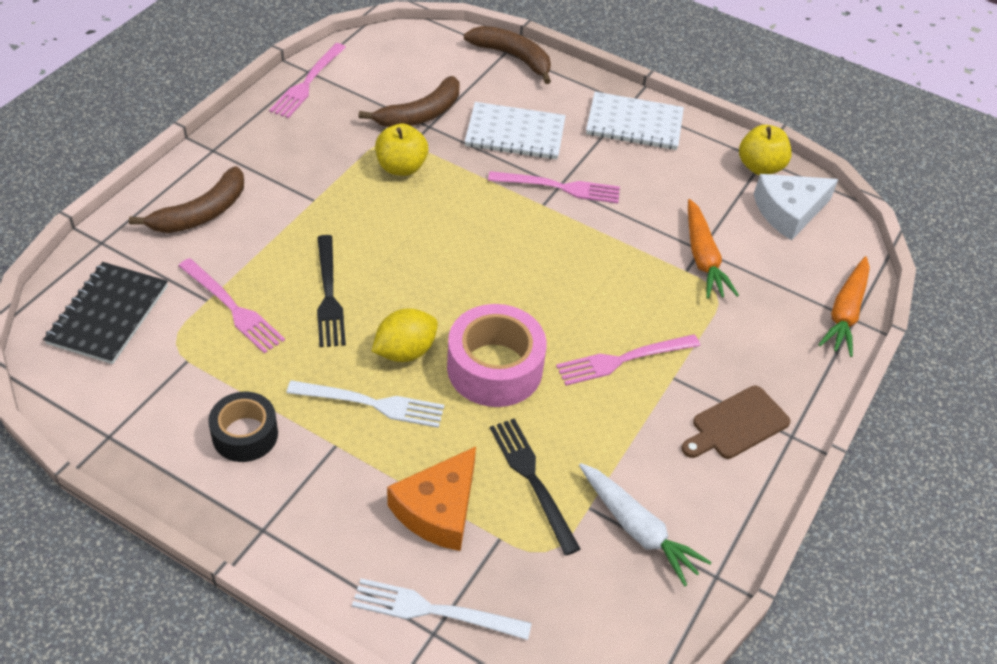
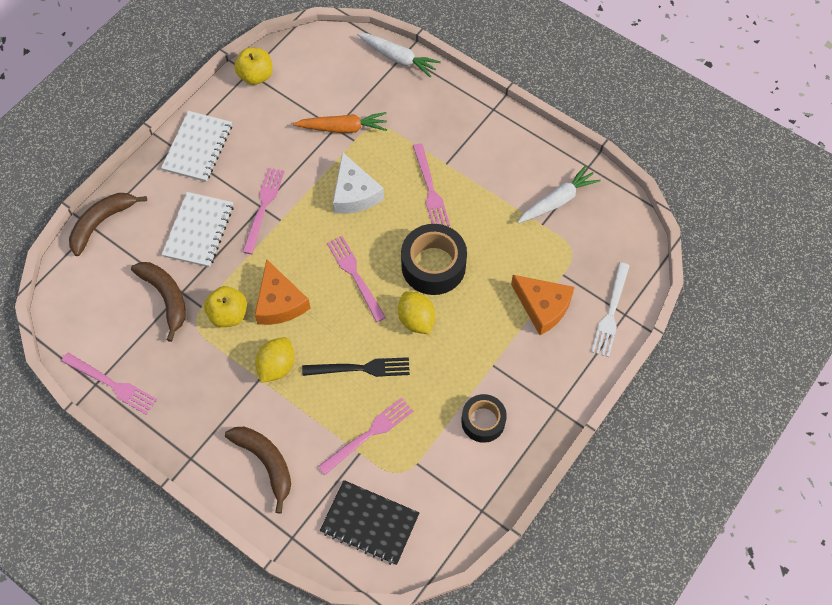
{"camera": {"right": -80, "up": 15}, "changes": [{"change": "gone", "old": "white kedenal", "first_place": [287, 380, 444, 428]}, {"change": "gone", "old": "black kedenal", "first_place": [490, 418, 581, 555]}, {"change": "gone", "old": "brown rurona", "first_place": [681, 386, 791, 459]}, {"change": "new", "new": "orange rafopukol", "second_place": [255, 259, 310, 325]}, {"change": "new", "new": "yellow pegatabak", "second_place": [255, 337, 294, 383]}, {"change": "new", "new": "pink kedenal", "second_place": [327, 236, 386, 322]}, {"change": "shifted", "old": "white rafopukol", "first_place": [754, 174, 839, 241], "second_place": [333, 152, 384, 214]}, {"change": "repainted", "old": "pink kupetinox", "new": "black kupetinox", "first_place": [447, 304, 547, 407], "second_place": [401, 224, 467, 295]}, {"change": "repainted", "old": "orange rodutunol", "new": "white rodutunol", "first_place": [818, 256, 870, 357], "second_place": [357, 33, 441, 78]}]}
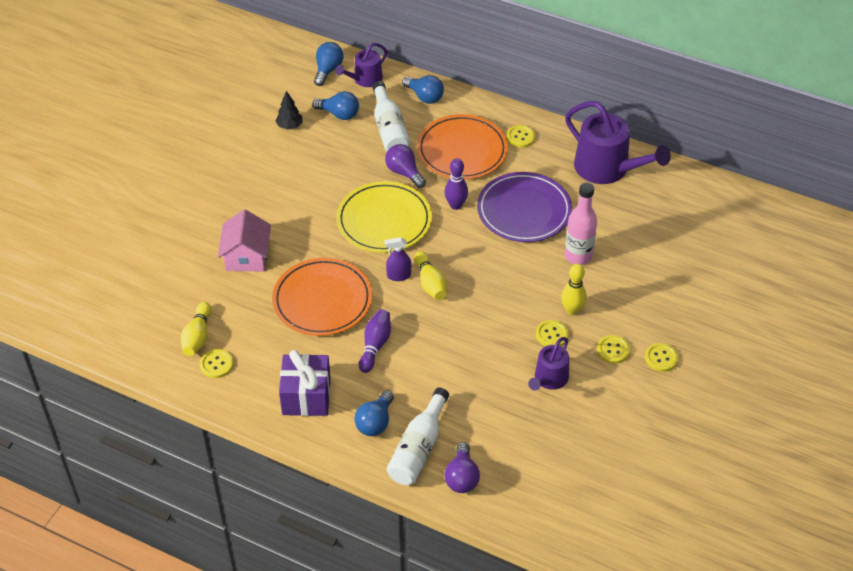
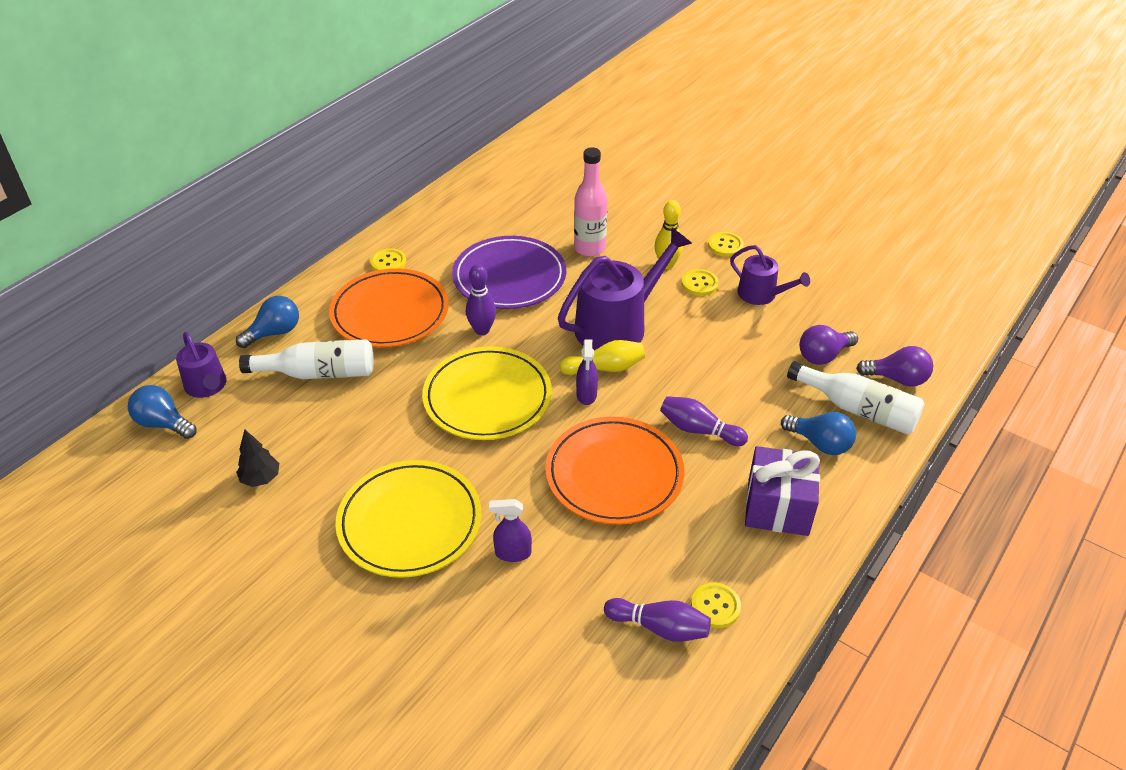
{"camera": {"right": -80, "up": -5}, "changes": [{"change": "gone", "old": "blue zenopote", "first_place": [312, 91, 359, 120]}, {"change": "gone", "old": "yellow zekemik", "first_place": [645, 343, 678, 372]}, {"change": "new", "new": "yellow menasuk", "second_place": [335, 460, 482, 578]}, {"change": "shifted", "old": "purple zenopote", "first_place": [385, 144, 426, 188], "second_place": [799, 325, 858, 365]}, {"change": "shifted", "old": "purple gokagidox", "first_place": [565, 101, 671, 184], "second_place": [558, 227, 692, 350]}, {"change": "swapped", "old": "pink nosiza", "new": "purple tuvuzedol", "first_place": [218, 210, 271, 271], "second_place": [489, 499, 532, 562]}, {"change": "repainted", "old": "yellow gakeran", "new": "purple gakeran", "first_place": [181, 302, 211, 356], "second_place": [604, 598, 711, 642]}]}
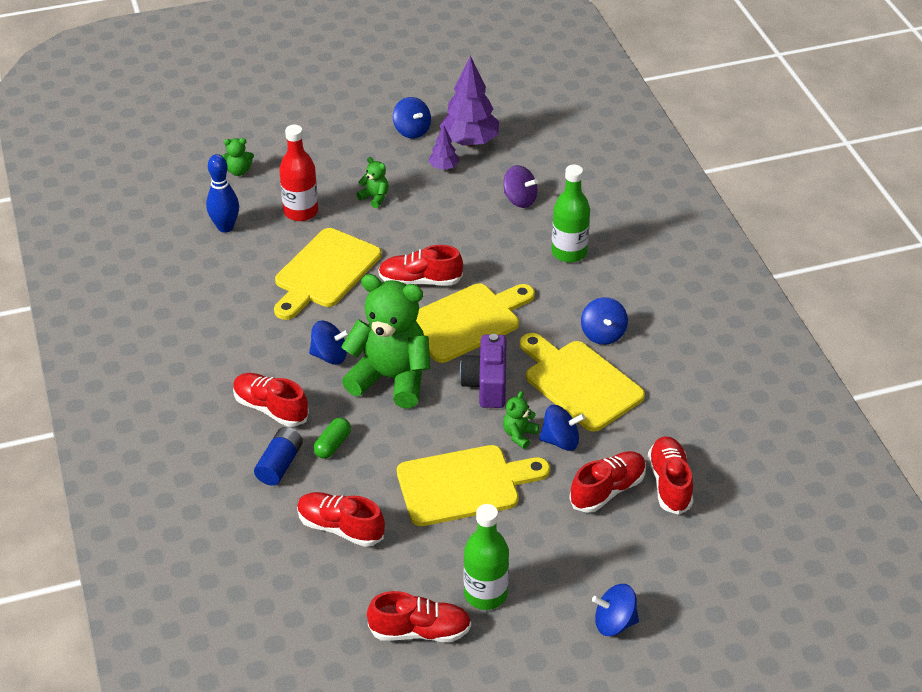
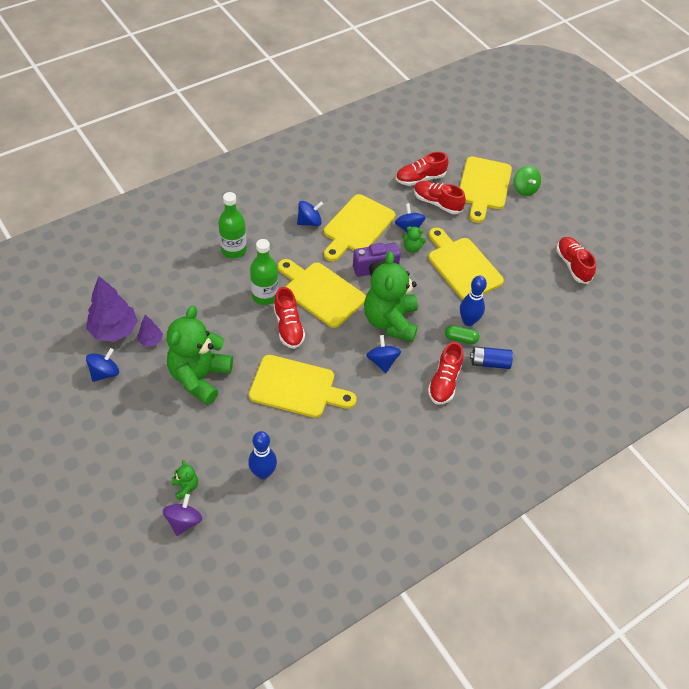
{"camera": {"right": -110, "up": 10}, "changes": [{"change": "gone", "old": "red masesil", "first_place": [279, 125, 318, 221]}, {"change": "gone", "old": "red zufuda", "first_place": [297, 492, 385, 547]}, {"change": "new", "new": "yellow rurona", "second_place": [460, 157, 512, 223]}, {"change": "new", "new": "blue gakeran", "second_place": [460, 276, 487, 326]}, {"change": "shifted", "old": "green masesil", "first_place": [464, 504, 509, 610], "second_place": [250, 239, 278, 305]}, {"change": "shifted", "old": "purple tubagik", "first_place": [503, 165, 538, 208], "second_place": [163, 494, 202, 536]}, {"change": "repainted", "old": "blue tubagik", "new": "green tubagik", "first_place": [592, 584, 639, 636], "second_place": [514, 166, 541, 196]}, {"change": "scaled", "old": "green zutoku", "first_place": [357, 157, 389, 208], "second_place": [167, 306, 233, 405], "factor": 2.46}]}
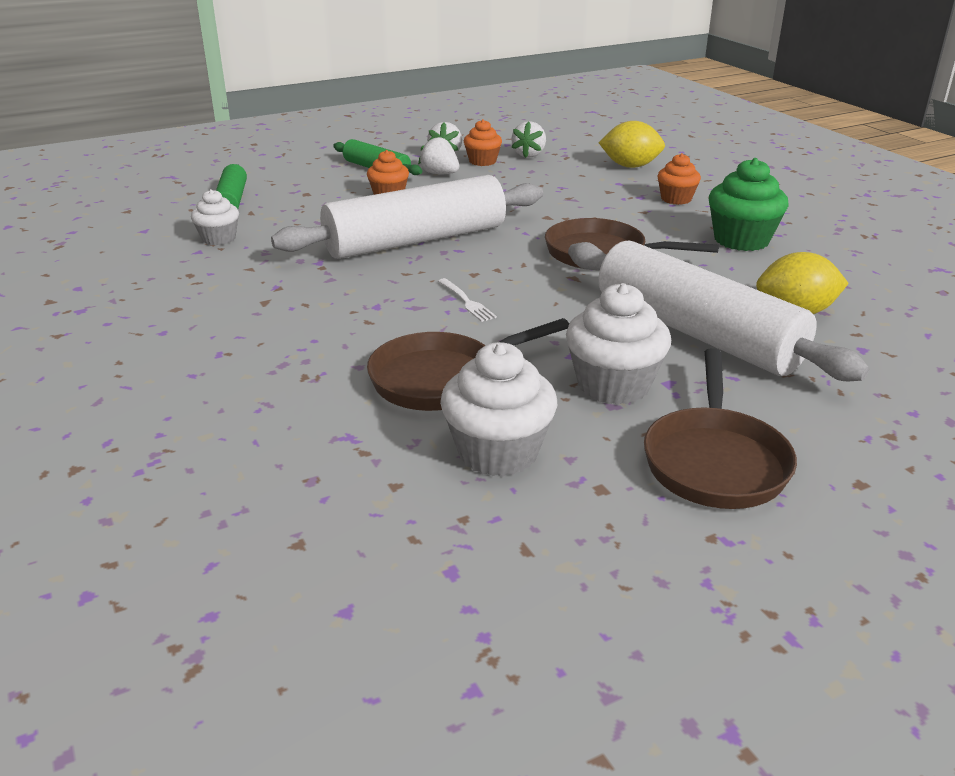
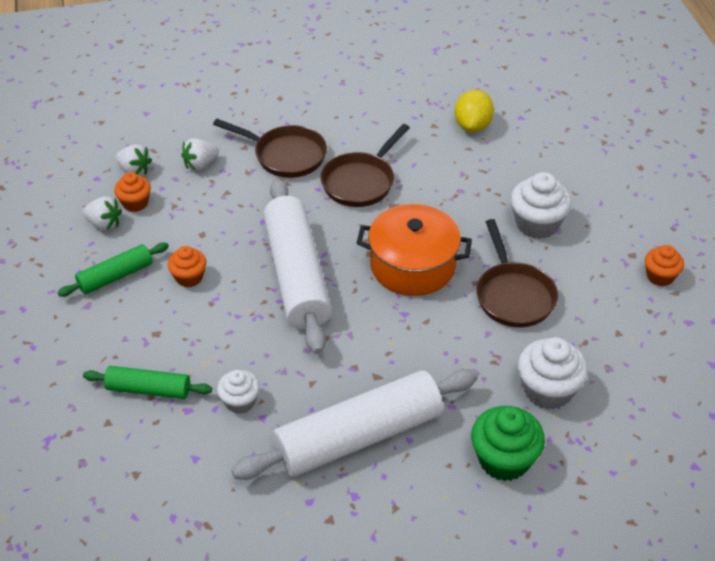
{"camera": {"right": -75, "up": 15}, "changes": [{"change": "gone", "old": "yellow pegatabak", "first_place": [599, 121, 665, 168]}, {"change": "shifted", "old": "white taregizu", "first_place": [418, 135, 459, 174], "second_place": [181, 138, 219, 171]}, {"change": "shifted", "old": "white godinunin", "first_place": [440, 342, 557, 476], "second_place": [518, 337, 588, 410]}, {"change": "shifted", "old": "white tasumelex", "first_place": [568, 240, 870, 381], "second_place": [231, 369, 478, 480]}, {"change": "shifted", "old": "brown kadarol", "first_place": [644, 348, 797, 509], "second_place": [213, 119, 327, 178]}, {"change": "shifted", "old": "orange godinunin", "first_place": [657, 153, 701, 205], "second_place": [645, 245, 684, 286]}, {"change": "shifted", "old": "green godinunin", "first_place": [709, 158, 789, 251], "second_place": [471, 406, 545, 481]}, {"change": "swapped", "old": "white kedenal", "new": "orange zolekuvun", "first_place": [438, 278, 497, 322], "second_place": [357, 204, 472, 296]}]}
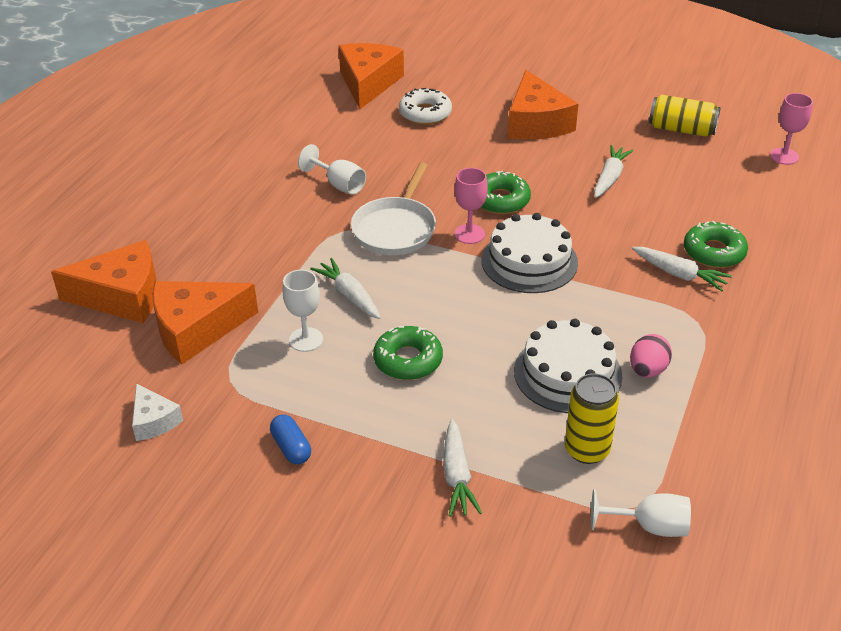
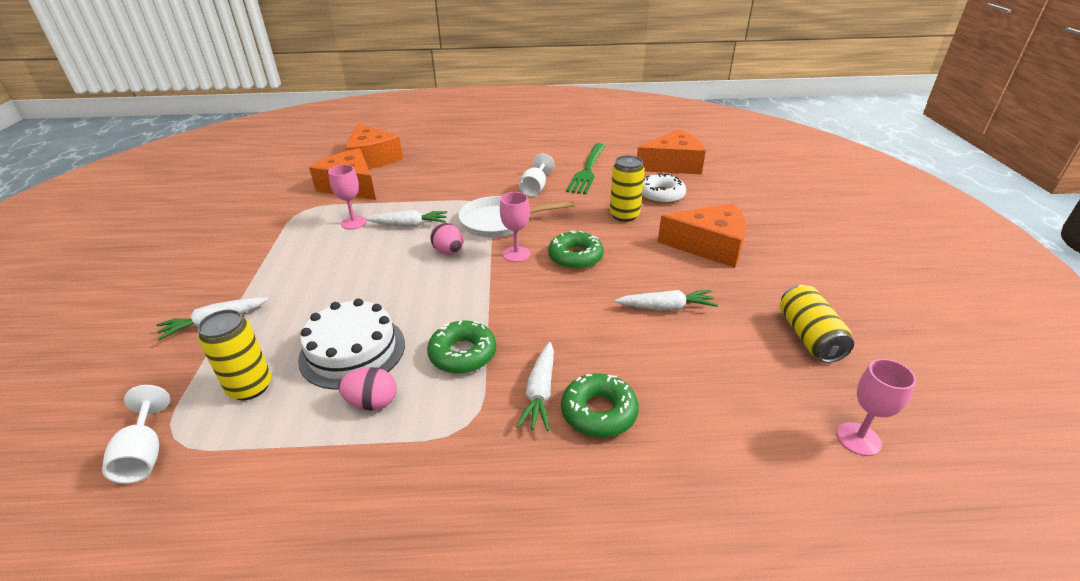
{"camera": {"right": 65, "up": -5}, "changes": [{"change": "gone", "old": "white rafopukol", "first_place": [132, 383, 183, 441]}, {"change": "gone", "old": "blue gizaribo", "first_place": [270, 414, 311, 464]}, {"change": "gone", "old": "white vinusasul", "first_place": [482, 213, 578, 293]}, {"change": "new", "new": "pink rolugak", "second_place": [430, 223, 463, 255]}, {"change": "new", "new": "green kedenal", "second_place": [566, 143, 605, 194]}, {"change": "new", "new": "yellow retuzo", "second_place": [610, 155, 645, 222]}, {"change": "shifted", "old": "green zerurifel", "first_place": [373, 326, 443, 380], "second_place": [427, 320, 496, 373]}, {"change": "repainted", "old": "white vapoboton", "new": "pink vapoboton", "first_place": [283, 270, 323, 352], "second_place": [328, 165, 367, 230]}, {"change": "rotated", "old": "white rodutunol", "first_place": [310, 258, 381, 319], "second_place": [365, 210, 447, 227], "degrees": 60}, {"change": "rotated", "old": "orange rafopukol", "first_place": [508, 70, 578, 139], "second_place": [658, 204, 746, 268], "degrees": -135}]}
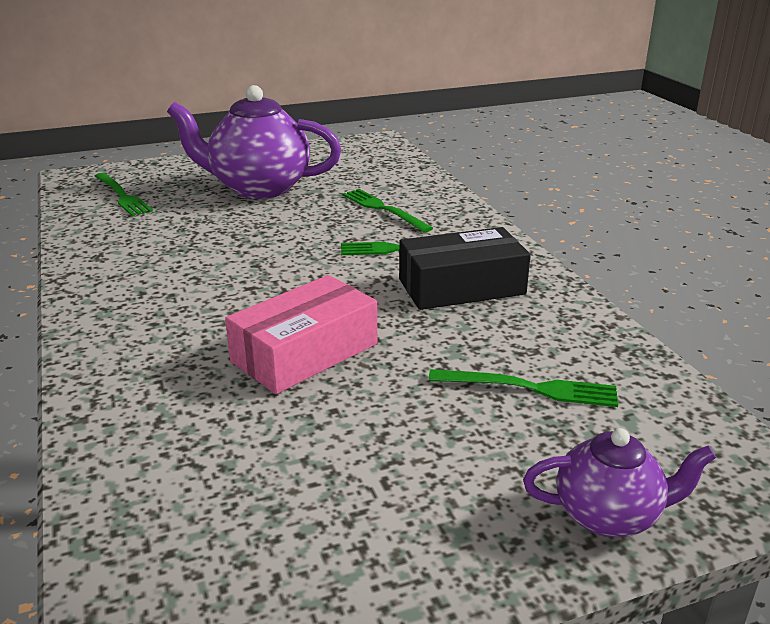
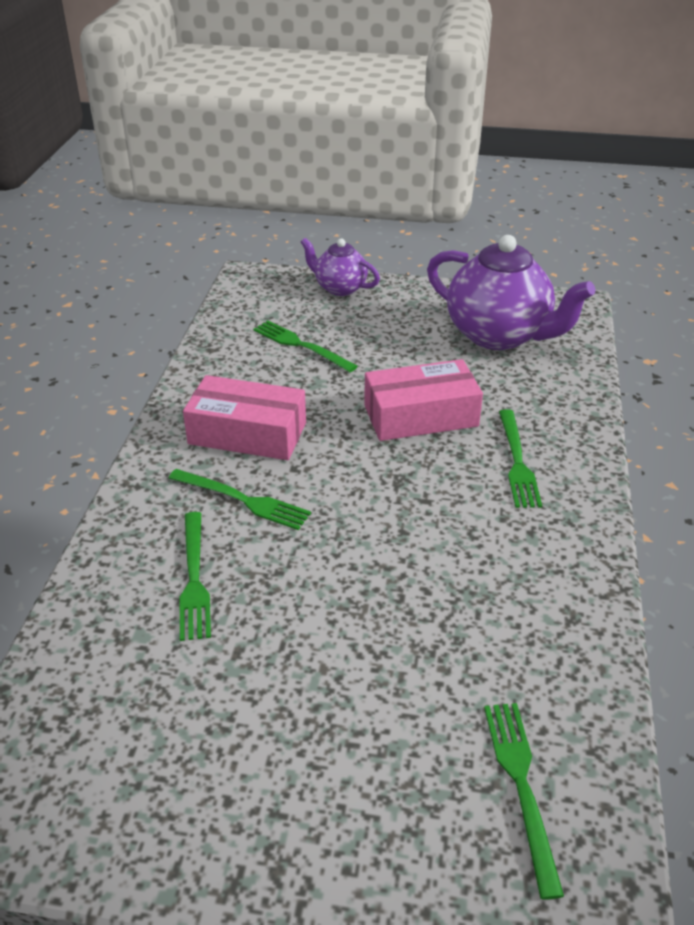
{"camera": {"right": -150, "up": 10}, "changes": [{"change": "new", "new": "green kedenal", "second_place": [499, 409, 542, 508]}, {"change": "shifted", "old": "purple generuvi", "first_place": [167, 85, 341, 199], "second_place": [427, 235, 596, 350]}, {"change": "repainted", "old": "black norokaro", "new": "pink norokaro", "first_place": [399, 227, 531, 310], "second_place": [183, 375, 306, 460]}]}
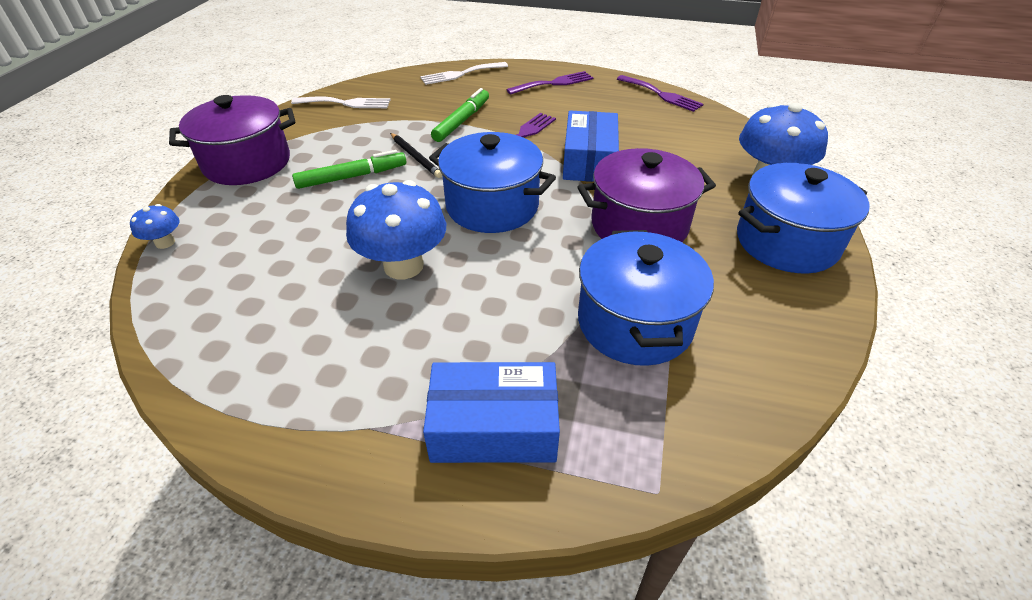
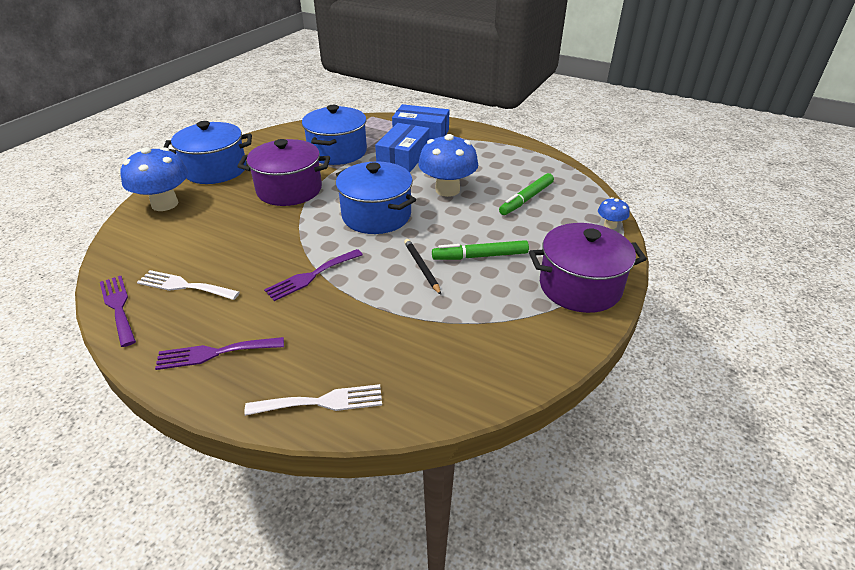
{"camera": {"right": -165, "up": -5}, "changes": [{"change": "shifted", "old": "white kedenal", "first_place": [291, 96, 390, 108], "second_place": [137, 270, 240, 300]}, {"change": "shifted", "old": "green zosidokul", "first_place": [431, 88, 489, 142], "second_place": [499, 173, 554, 215]}, {"change": "shifted", "old": "blue norokaro", "first_place": [563, 111, 619, 182], "second_place": [375, 123, 429, 172]}]}
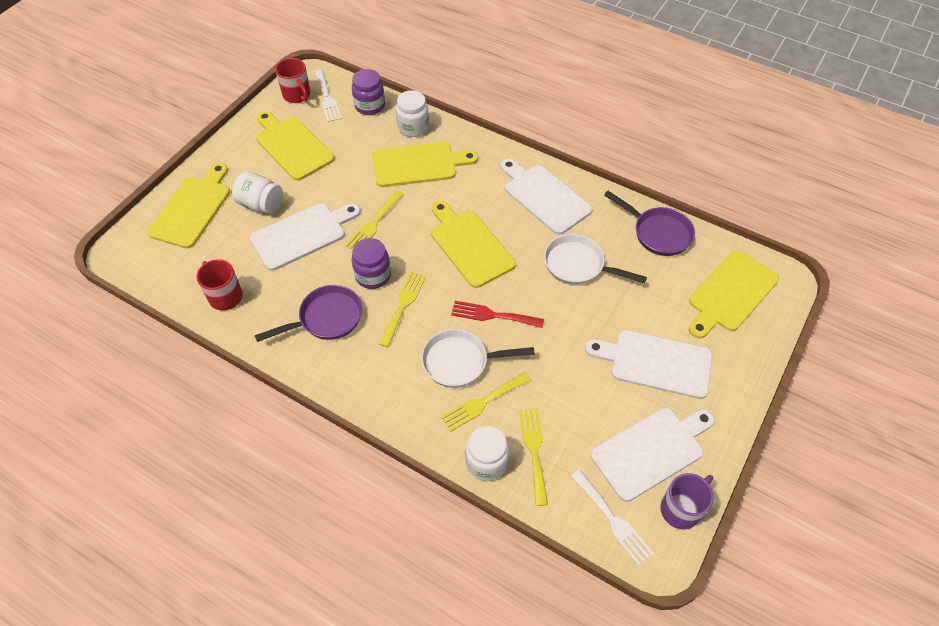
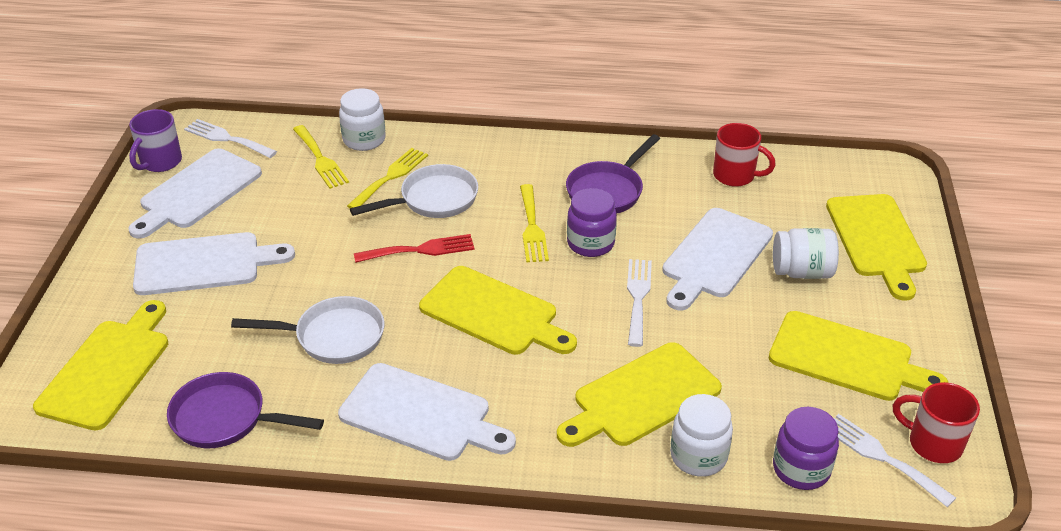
{"camera": {"right": 155, "up": -15}, "changes": [{"change": "repainted", "old": "yellow kedenal", "new": "white kedenal", "first_place": [345, 190, 404, 249], "second_place": [627, 259, 652, 347]}]}
